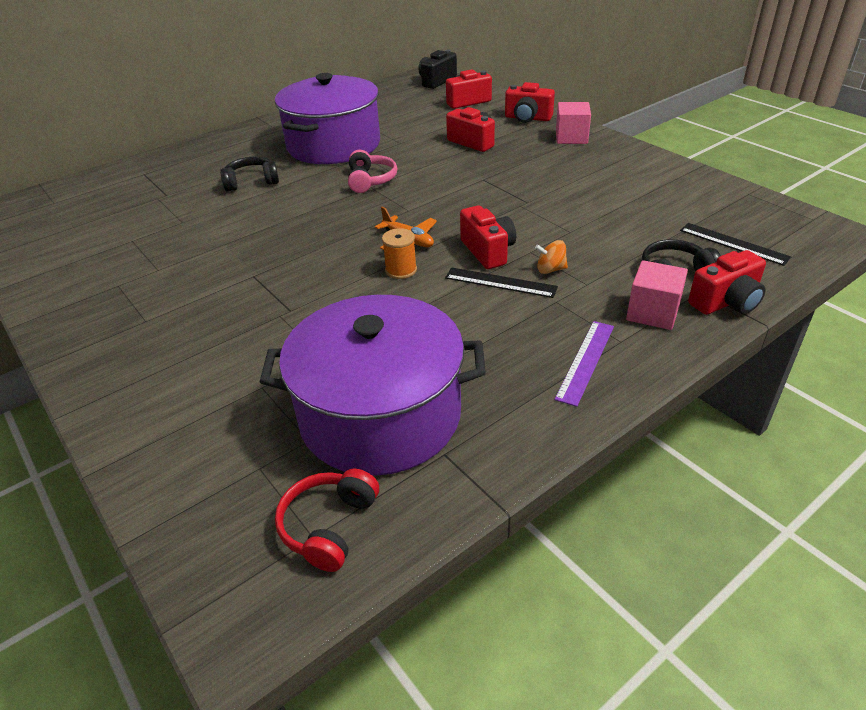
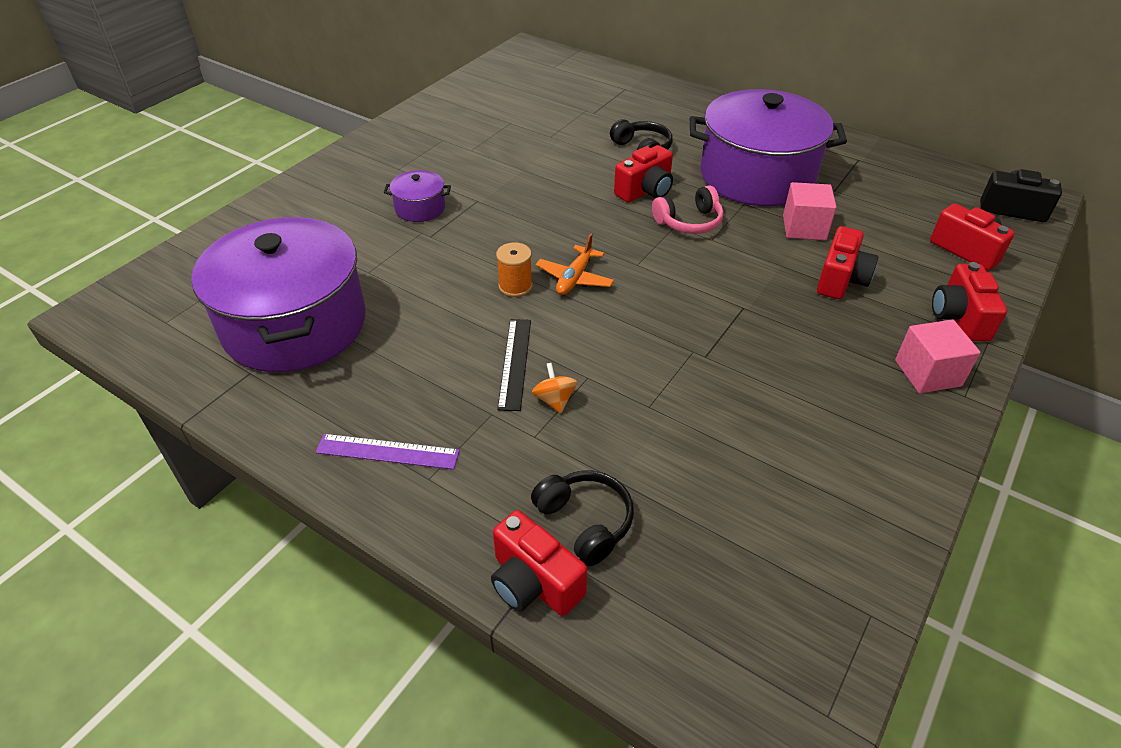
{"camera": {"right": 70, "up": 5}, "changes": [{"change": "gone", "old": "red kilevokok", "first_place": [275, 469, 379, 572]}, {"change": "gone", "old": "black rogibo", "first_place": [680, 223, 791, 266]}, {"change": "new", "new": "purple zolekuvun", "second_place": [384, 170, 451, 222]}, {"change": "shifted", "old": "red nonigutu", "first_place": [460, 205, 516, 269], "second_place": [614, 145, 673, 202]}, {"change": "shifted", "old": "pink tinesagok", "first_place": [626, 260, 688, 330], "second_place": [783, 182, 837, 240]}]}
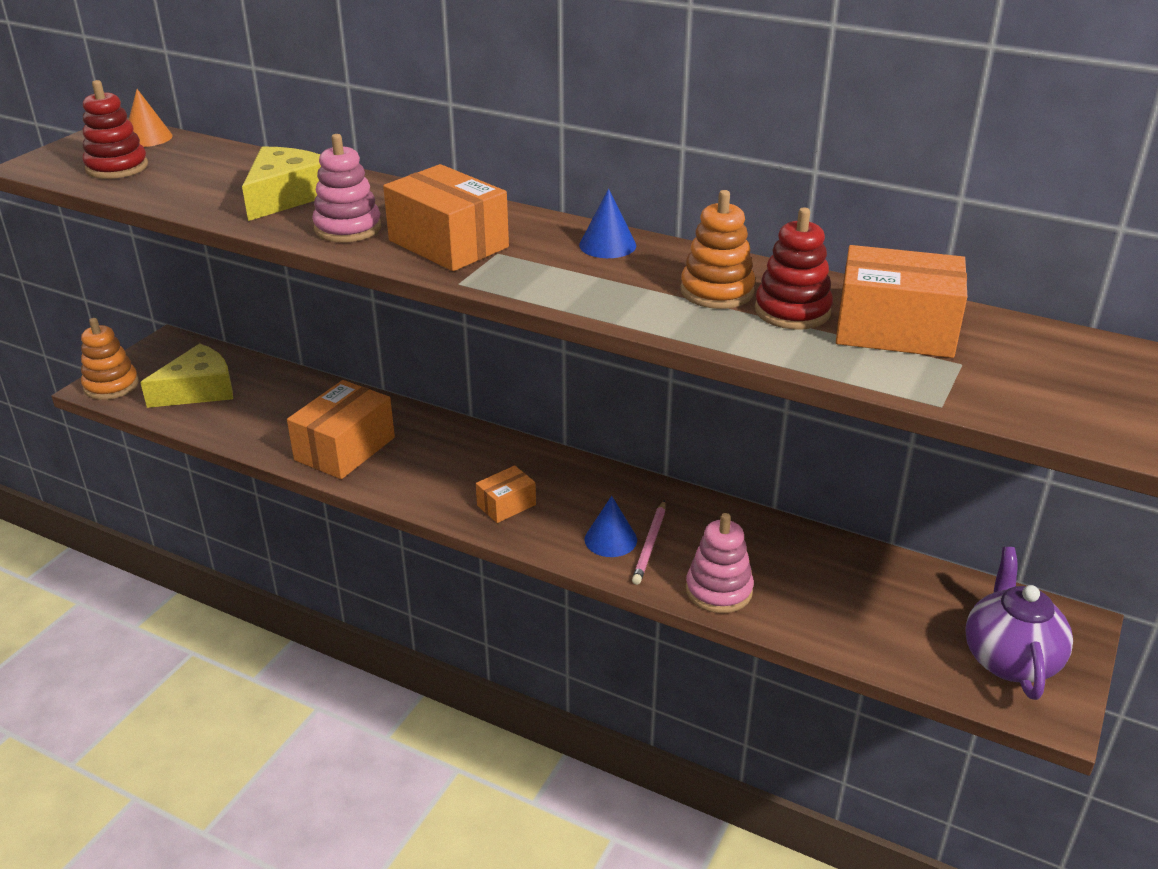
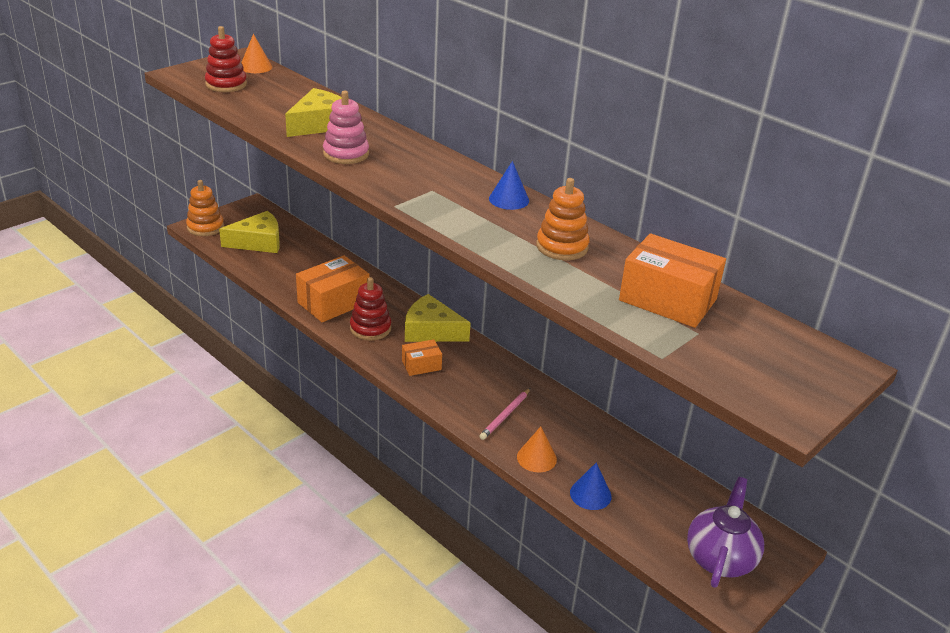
{"camera": {"right": 15, "up": 0}, "changes": [{"change": "gone", "old": "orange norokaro", "first_place": [383, 164, 509, 271]}, {"change": "new", "new": "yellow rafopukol", "second_place": [405, 294, 471, 342]}, {"change": "shifted", "old": "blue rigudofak", "first_place": [585, 496, 637, 557], "second_place": [570, 462, 612, 510]}, {"change": "shifted", "old": "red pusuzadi", "first_place": [755, 208, 833, 329], "second_place": [350, 277, 391, 340]}, {"change": "swapped", "old": "pink pusuzadi", "new": "orange rigudofak", "first_place": [686, 513, 754, 613], "second_place": [517, 427, 557, 473]}]}
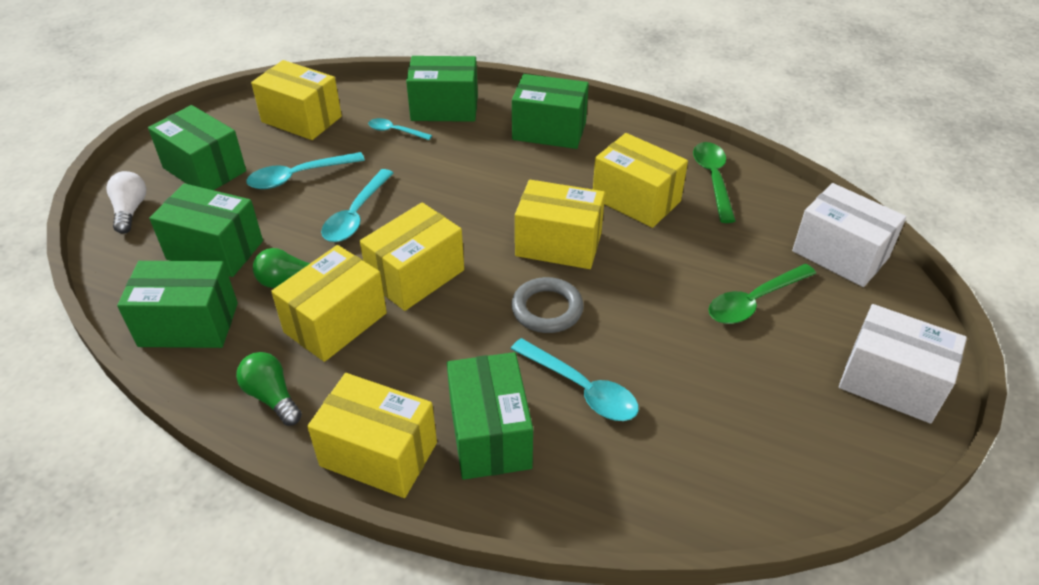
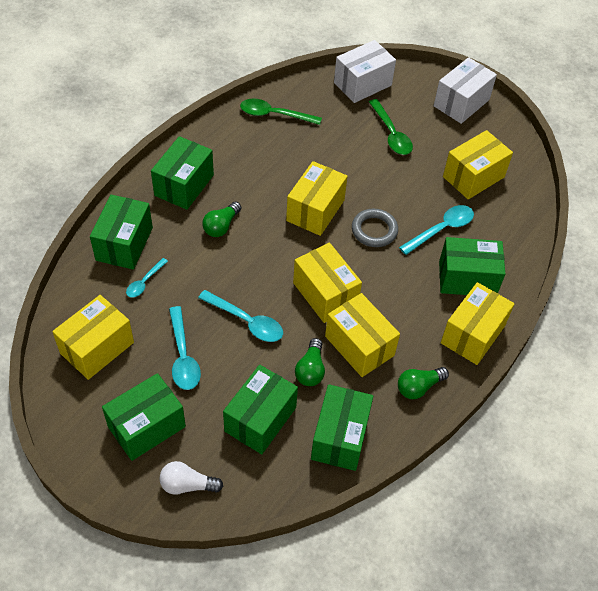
{"camera": {"right": -80, "up": 10}, "changes": [{"change": "new", "new": "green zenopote", "second_place": [202, 202, 242, 237]}, {"change": "shifted", "old": "yellow norokaro", "first_place": [593, 133, 688, 228], "second_place": [443, 130, 513, 199]}]}
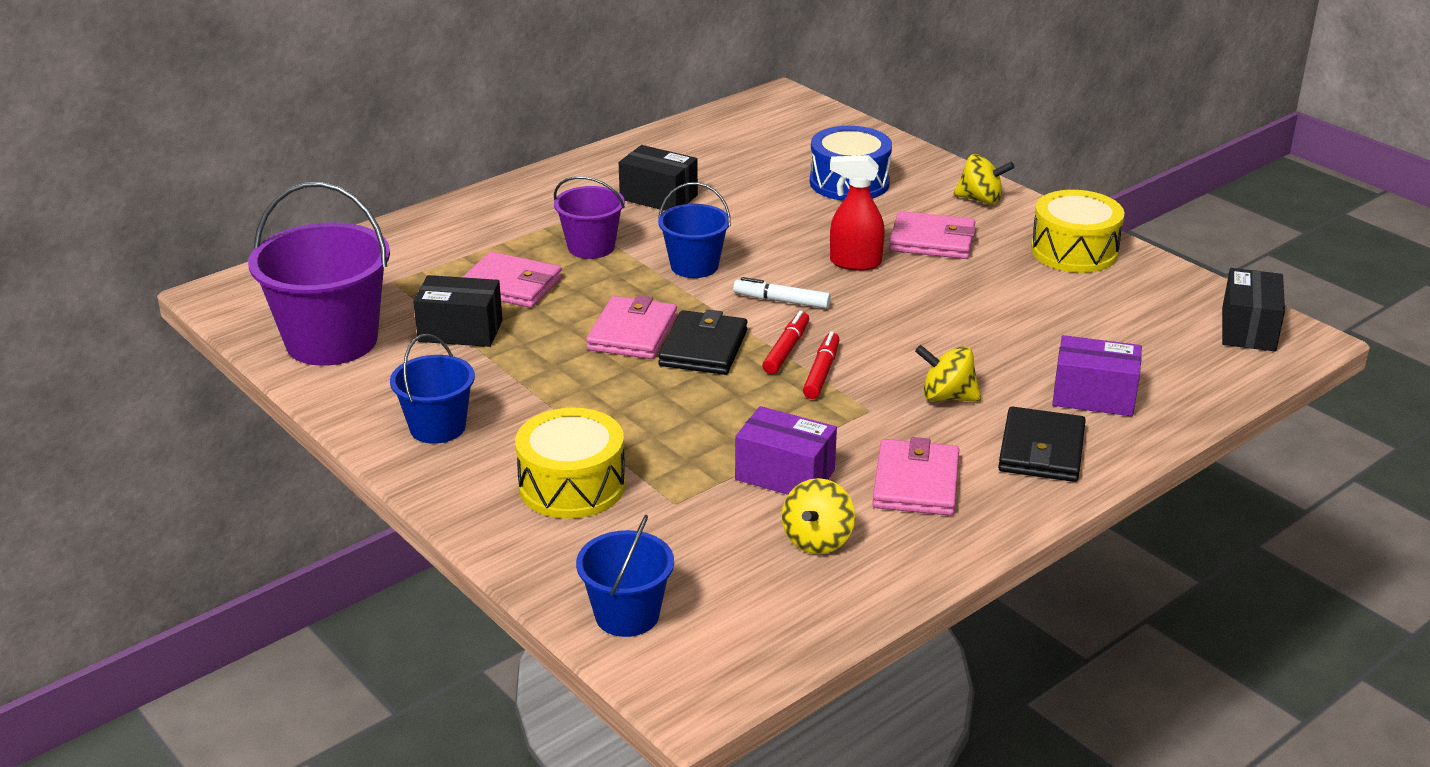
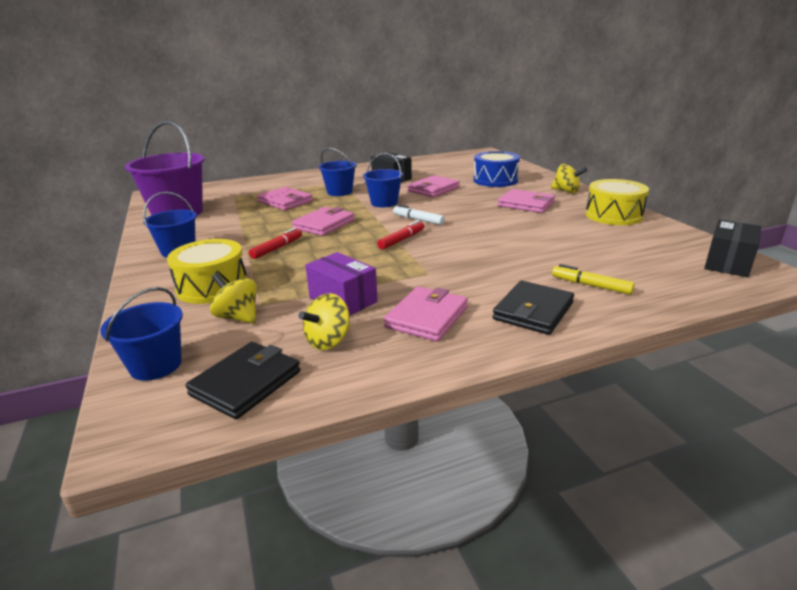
{"camera": {"right": 20, "up": -5}, "changes": [{"change": "gone", "old": "black norokaro", "first_place": [413, 275, 503, 347]}, {"change": "gone", "old": "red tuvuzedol", "first_place": [830, 155, 885, 271]}, {"change": "new", "new": "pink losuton", "second_place": [407, 175, 460, 197]}, {"change": "shifted", "old": "black losuton", "first_place": [658, 309, 748, 375], "second_place": [185, 342, 300, 419]}, {"change": "shifted", "old": "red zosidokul", "first_place": [803, 332, 840, 399], "second_place": [249, 227, 302, 259]}, {"change": "shifted", "old": "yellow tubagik", "first_place": [915, 345, 981, 402], "second_place": [210, 273, 257, 324]}, {"change": "swapped", "old": "purple norokaro", "new": "yellow zosidokul", "first_place": [1052, 335, 1142, 416], "second_place": [552, 264, 635, 295]}, {"change": "repainted", "old": "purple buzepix", "new": "blue buzepix", "first_place": [554, 176, 625, 259], "second_place": [319, 148, 357, 196]}]}
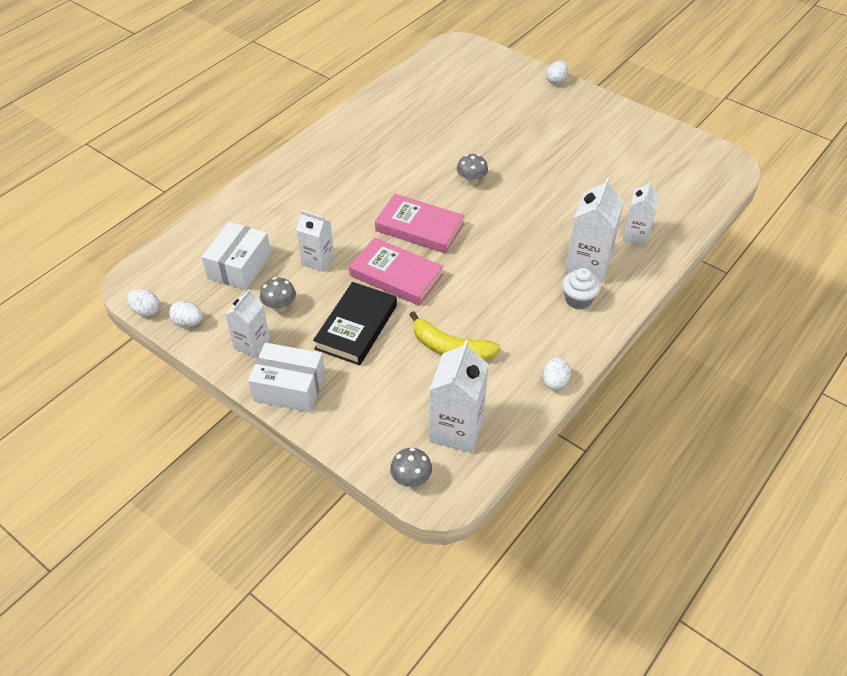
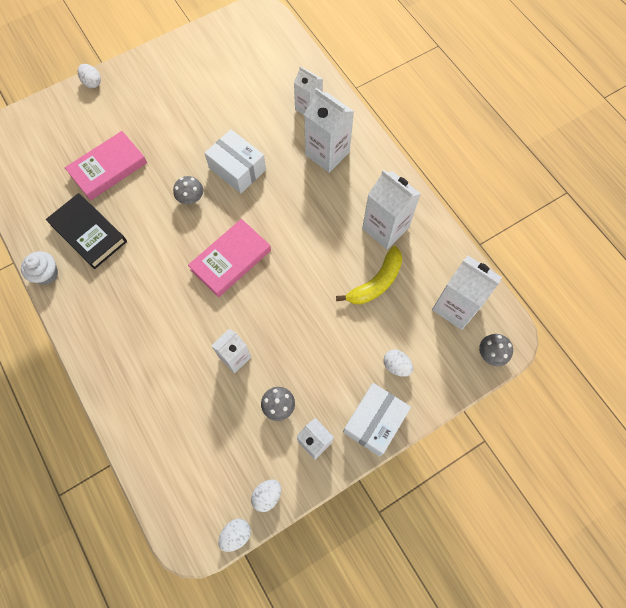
{"camera": {"right": -70, "up": 20}, "changes": [{"change": "new", "new": "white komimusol", "second_place": [362, 170, 421, 249]}, {"change": "shifted", "old": "white norokaro", "first_place": [202, 222, 271, 290], "second_place": [205, 129, 266, 193]}, {"change": "shifted", "old": "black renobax", "first_place": [313, 282, 397, 365], "second_place": [46, 193, 127, 269]}, {"change": "shifted", "old": "pink renobax", "first_place": [349, 237, 443, 306], "second_place": [65, 131, 147, 200]}, {"change": "shifted", "old": "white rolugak", "first_place": [542, 358, 571, 390], "second_place": [383, 349, 413, 377]}, {"change": "shifted", "old": "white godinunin", "first_place": [562, 268, 601, 309], "second_place": [21, 251, 58, 285]}]}
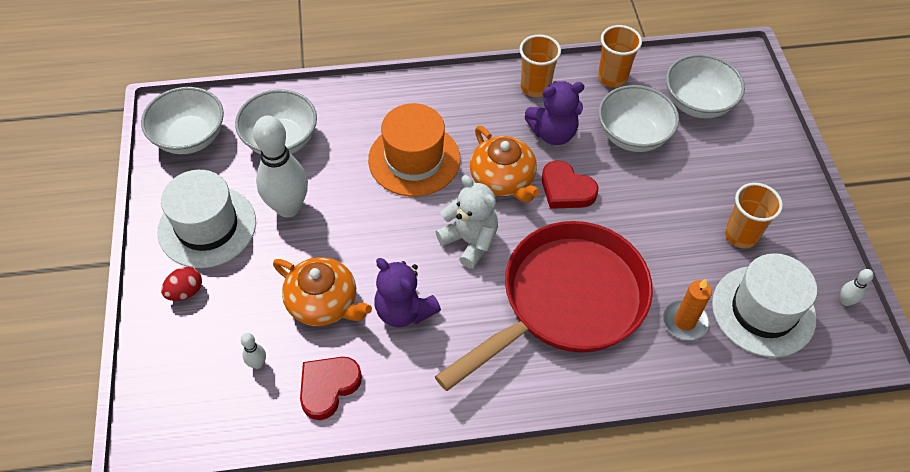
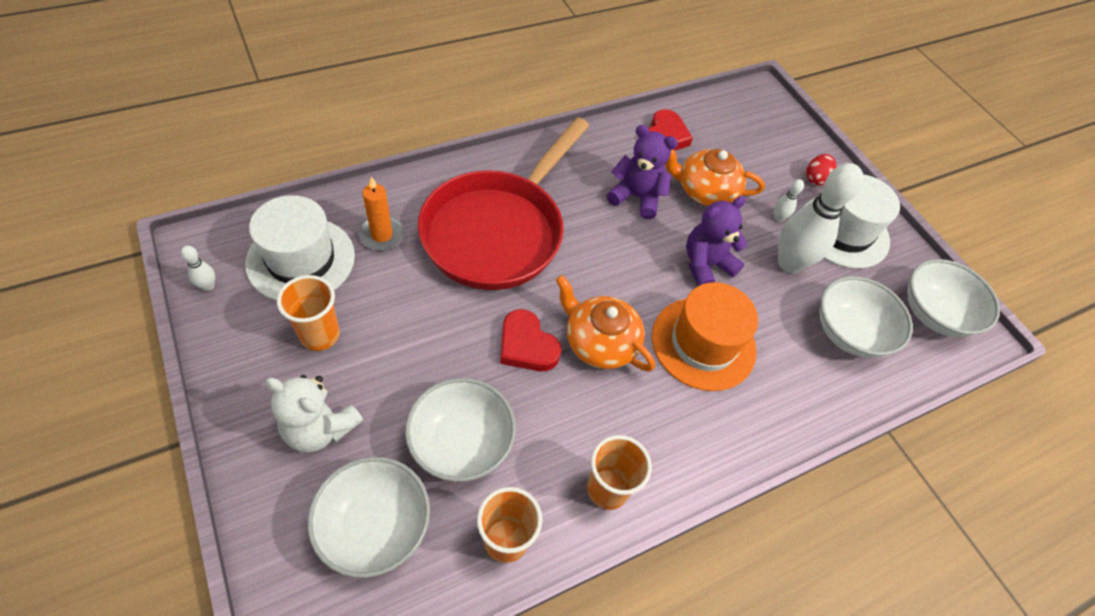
{"camera": {"right": 155, "up": 0}, "changes": [{"change": "shifted", "old": "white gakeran", "first_place": [241, 333, 266, 369], "second_place": [774, 179, 804, 222]}, {"change": "shifted", "old": "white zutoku", "first_place": [436, 175, 498, 269], "second_place": [265, 375, 363, 452]}, {"change": "shifted", "old": "purple zutoku", "first_place": [524, 81, 584, 145], "second_place": [686, 196, 748, 286]}, {"change": "rotated", "old": "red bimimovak", "first_place": [542, 161, 598, 209], "second_place": [500, 309, 561, 371], "degrees": -150}]}
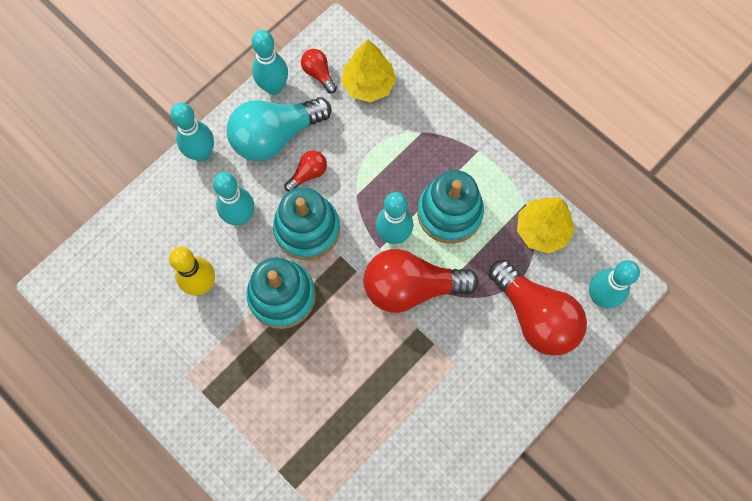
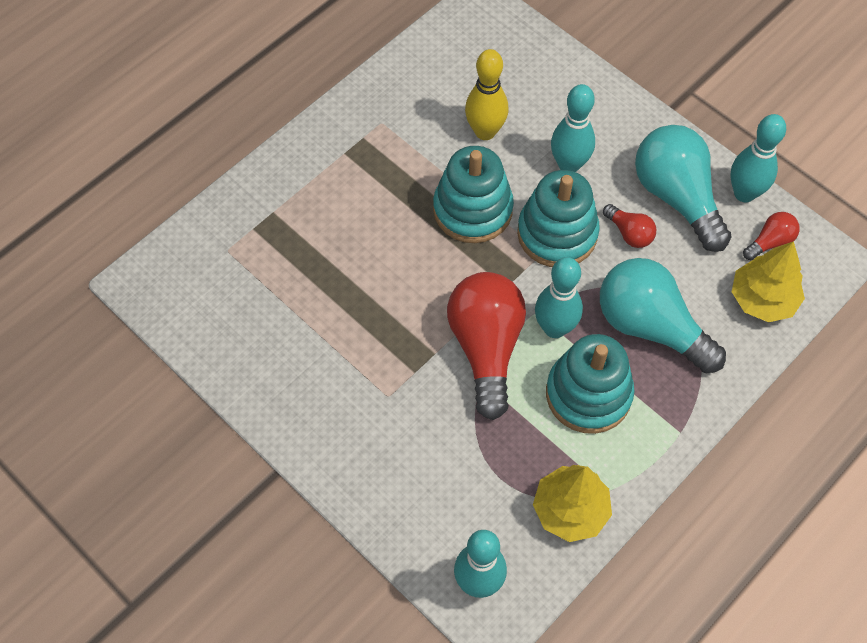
{"camera": {"right": 90, "up": -10}, "changes": [{"change": "gone", "old": "turquoise gakeran", "first_place": [170, 102, 214, 161]}, {"change": "gone", "old": "red zenopote", "first_place": [489, 260, 587, 356]}, {"change": "new", "new": "turquoise zenopote", "second_place": [600, 258, 726, 374]}]}
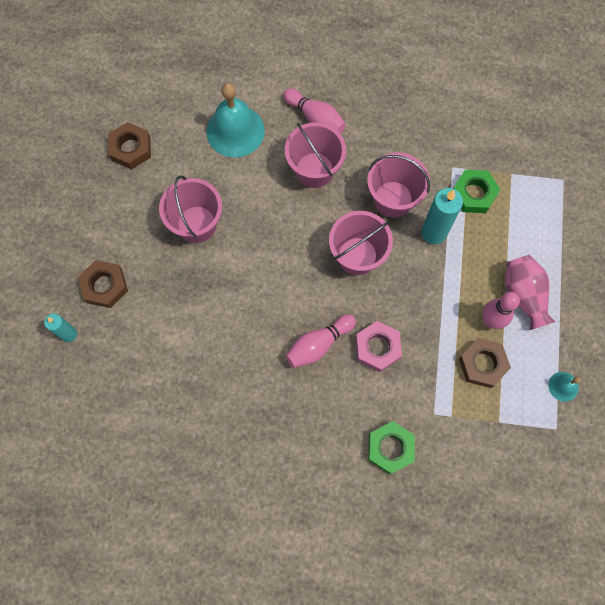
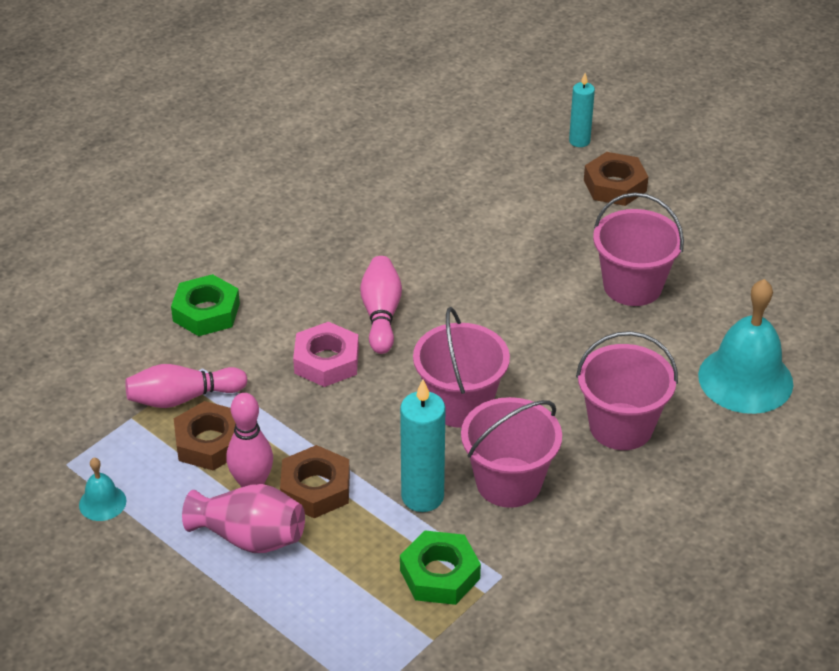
{"camera": {"right": 125, "up": -30}, "changes": [{"change": "shifted", "old": "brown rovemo", "first_place": [108, 122, 151, 169], "second_place": [280, 445, 350, 518]}, {"change": "shifted", "old": "pink gakeran", "first_place": [283, 89, 346, 134], "second_place": [125, 364, 247, 408]}]}
